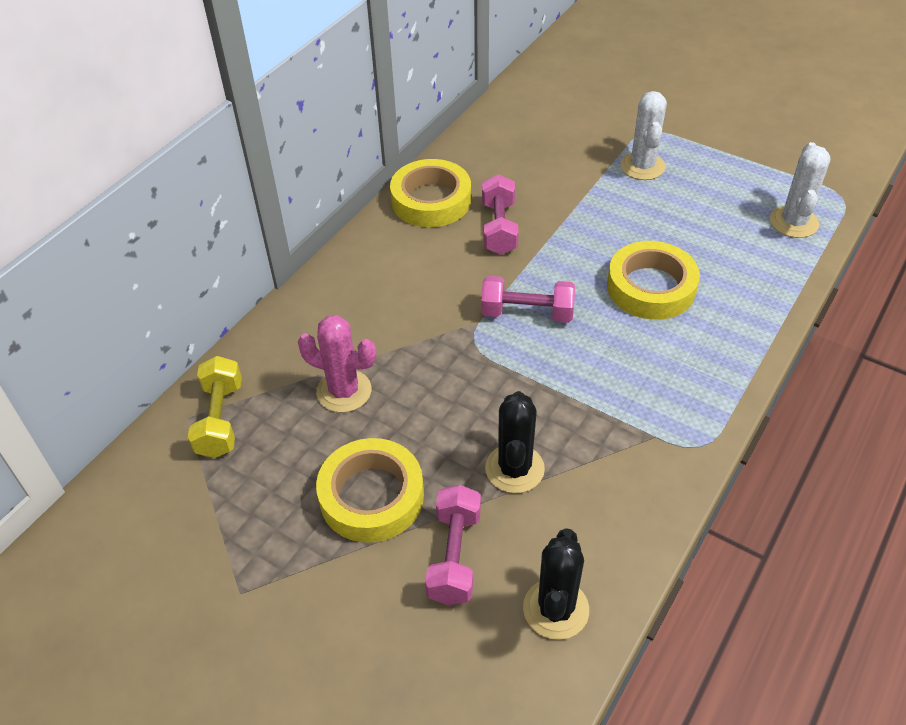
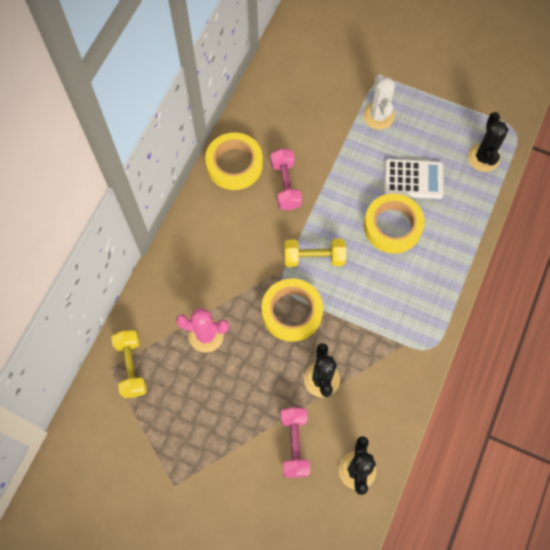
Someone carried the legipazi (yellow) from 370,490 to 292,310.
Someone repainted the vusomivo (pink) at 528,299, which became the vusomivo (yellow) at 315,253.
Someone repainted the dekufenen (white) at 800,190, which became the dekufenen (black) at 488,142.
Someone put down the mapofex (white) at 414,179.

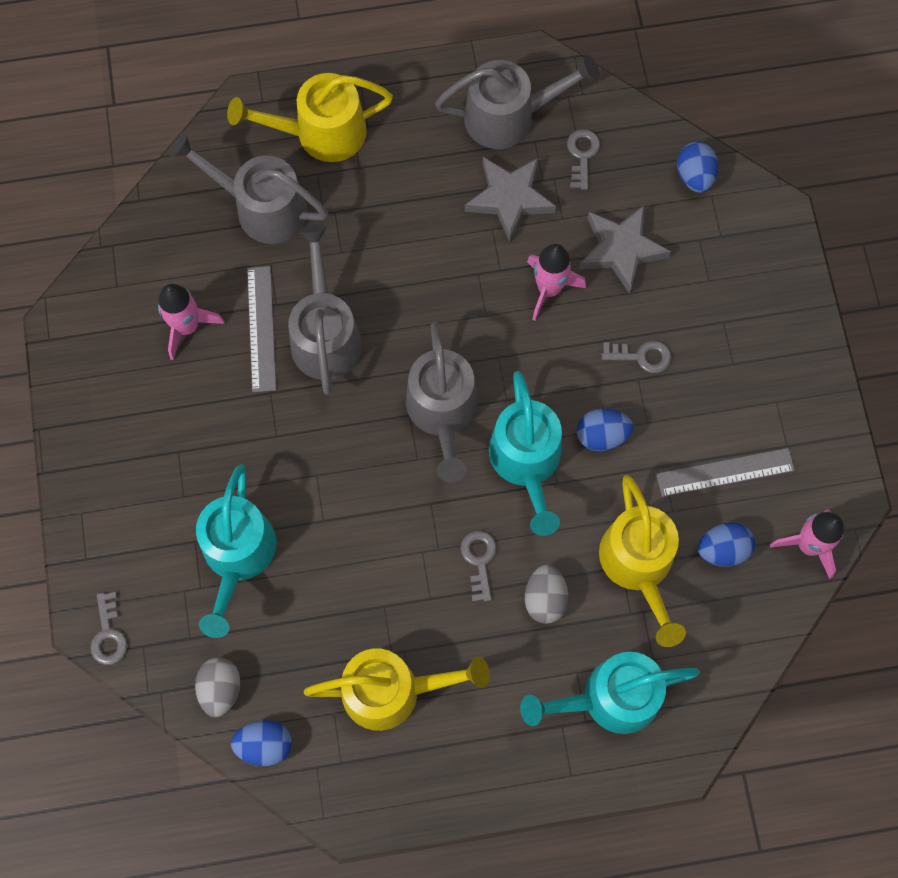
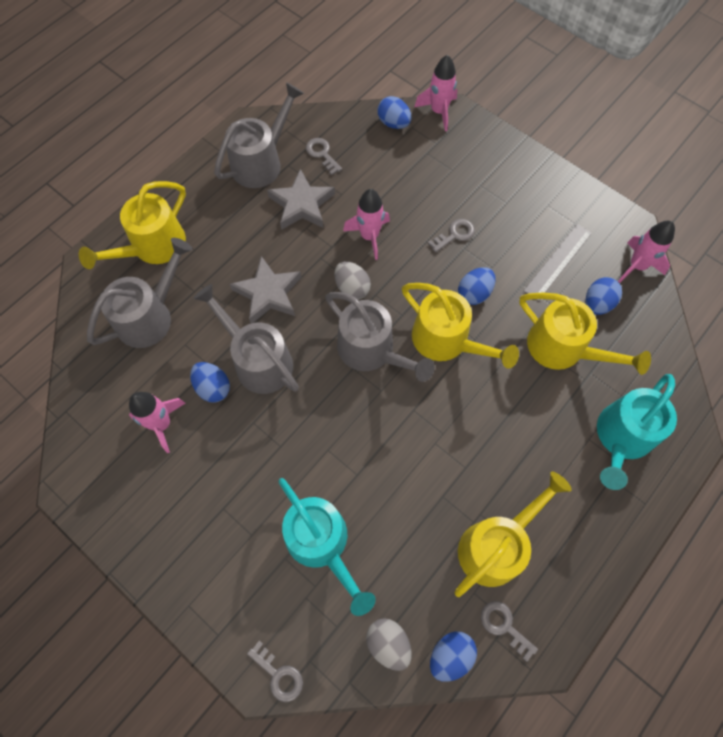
Someone rotated the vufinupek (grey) at 248,188 by 150 degrees clockwise.
Someone swapped the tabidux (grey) at 261,329 for the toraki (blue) at 210,382.
Someone carried the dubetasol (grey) from 478,566 to 509,631.
Someone repainted the vufinupek (turquoise) at 525,453, which became the vufinupek (yellow) at 460,326.
Someone carried the toraki (grey) from 546,594 to 352,280.
Someone carried the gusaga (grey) from 625,249 to 265,289.
Someone put down the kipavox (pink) at 436,93.

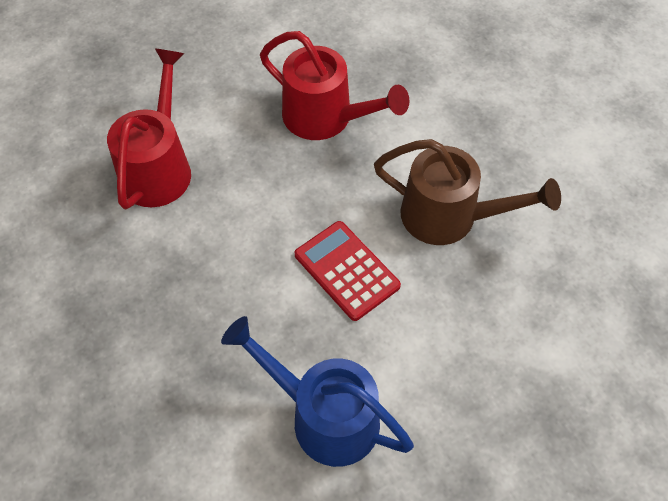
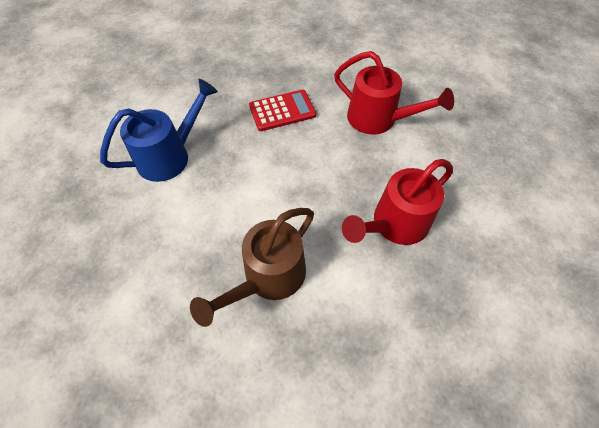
Someone carried the mapofex (red) from 348,271 to 282,110.

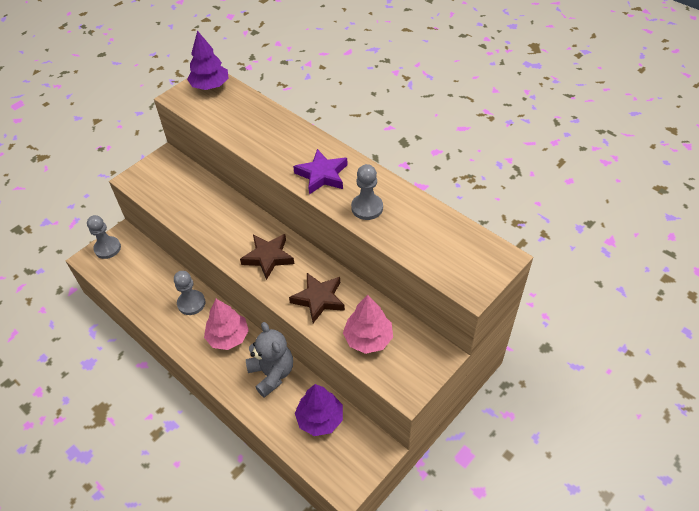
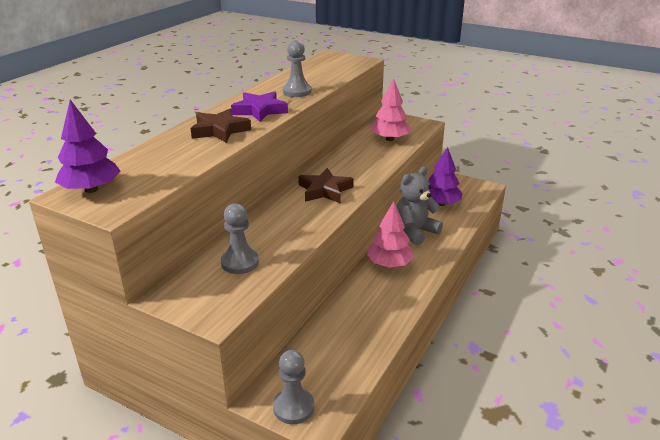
Someone carried the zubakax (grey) from 189,293 to 240,238.
Someone carried the gusaga (brown) from 317,298 to 220,125.

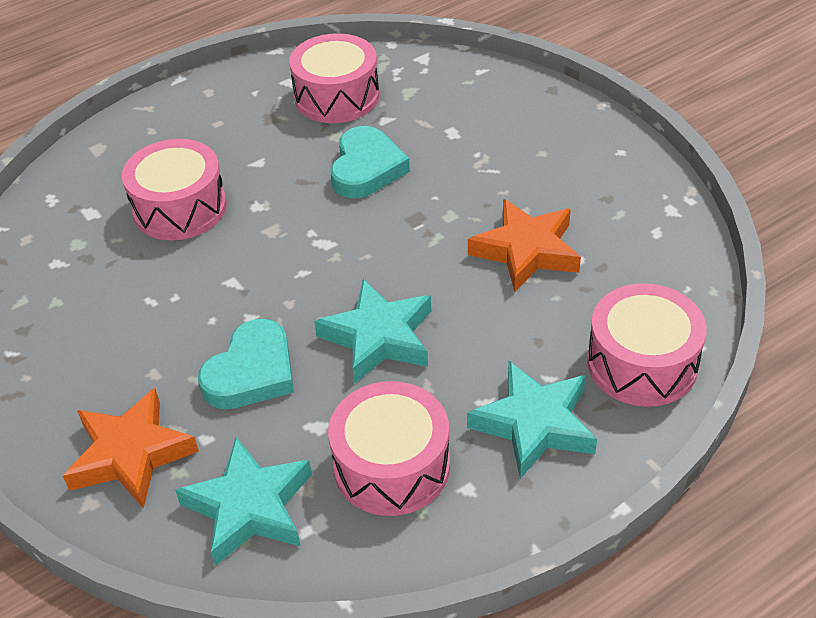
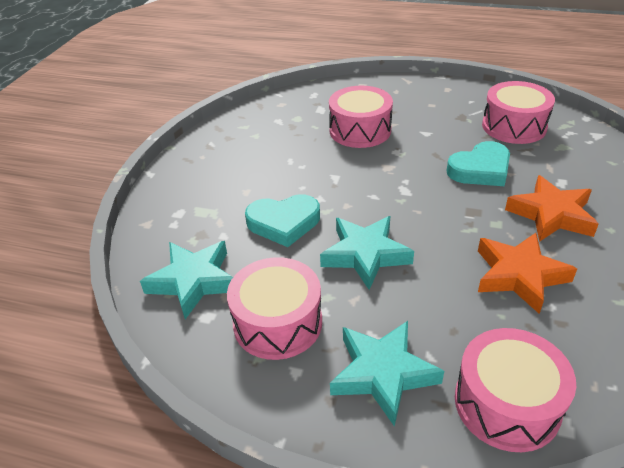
Someone carried the gusaga (orange) from 131,448 to 552,208.

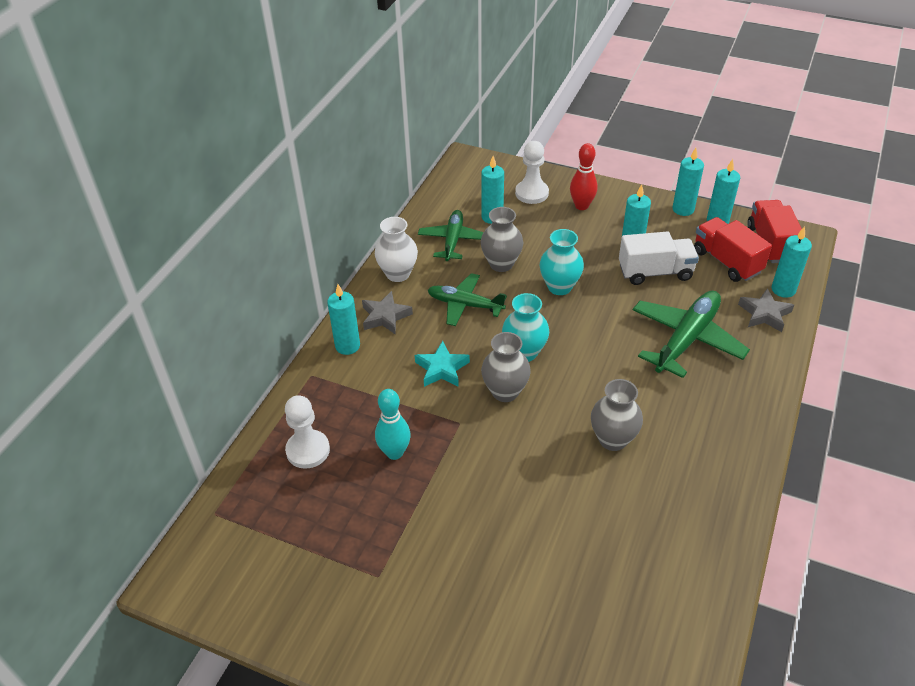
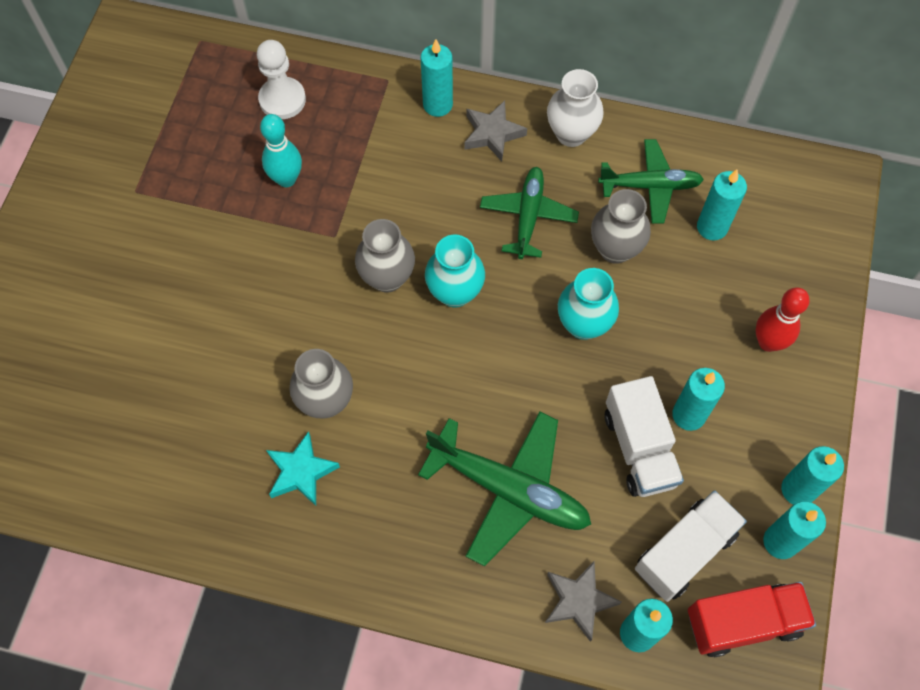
Someone carried the gusaga (turquoise) from 442,364 to 303,468.
Someone took away the zubakax (white) at 532,172.
Someone repainted the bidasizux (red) at 733,249, which became the bidasizux (white) at 691,546.

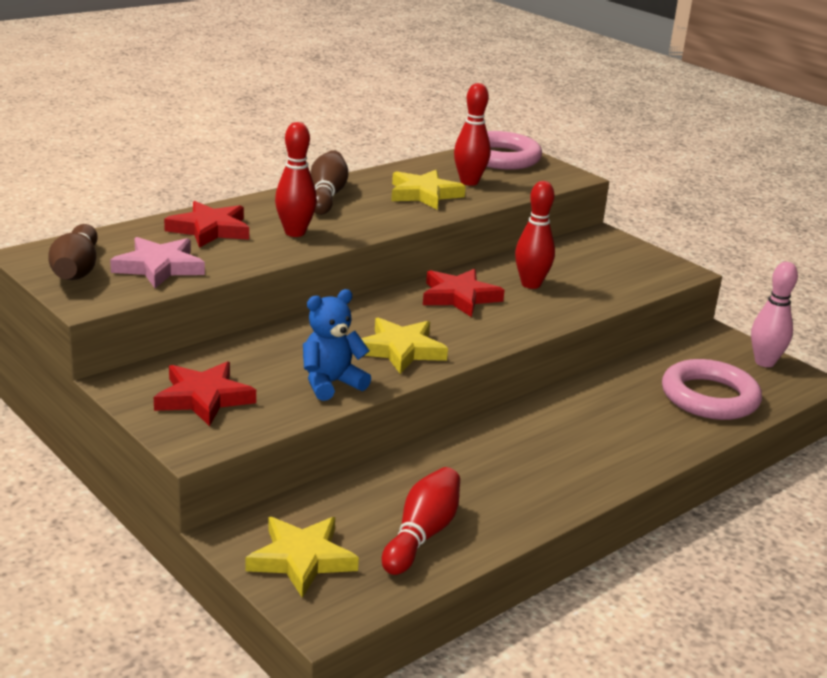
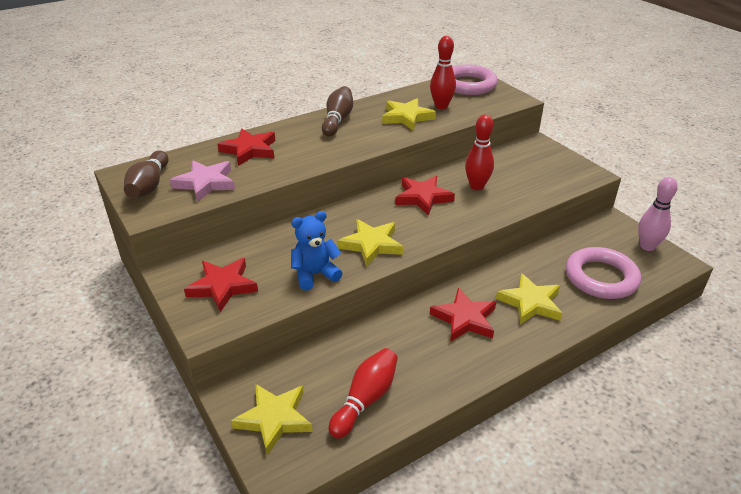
Someone took away the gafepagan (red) at 296,179.
Someone put down the gusaga (red) at 463,315.
Someone put down the gusaga (yellow) at 529,299.

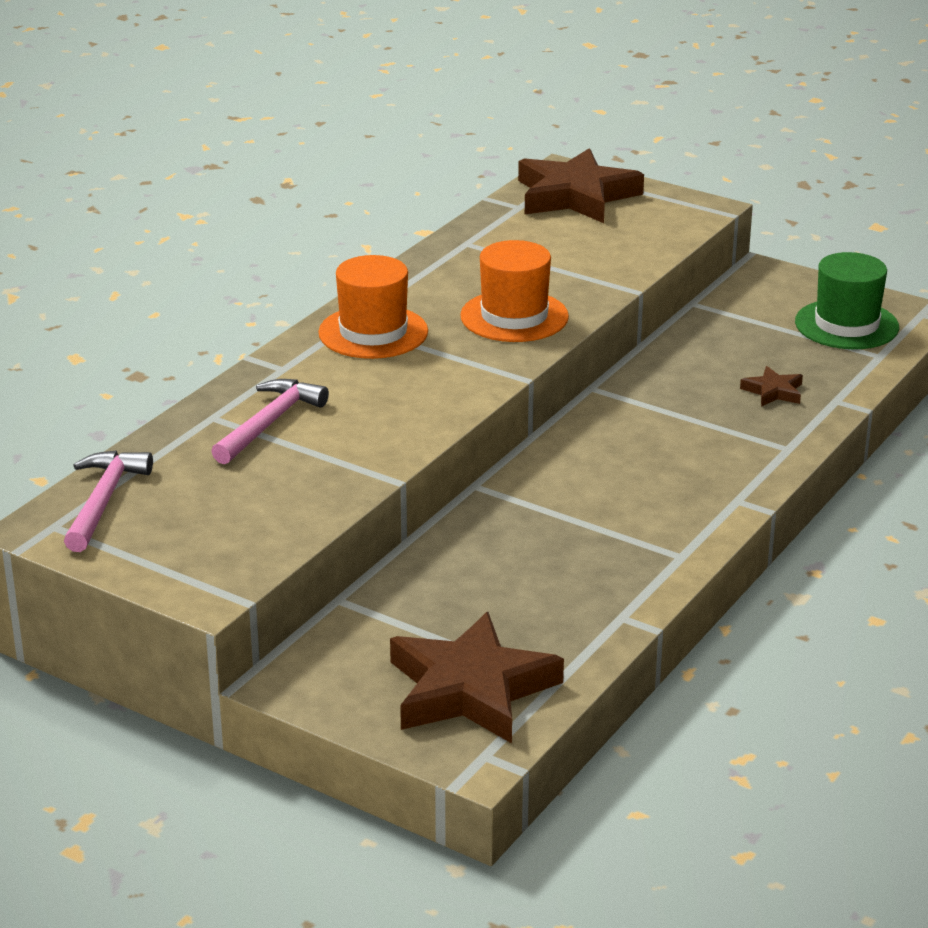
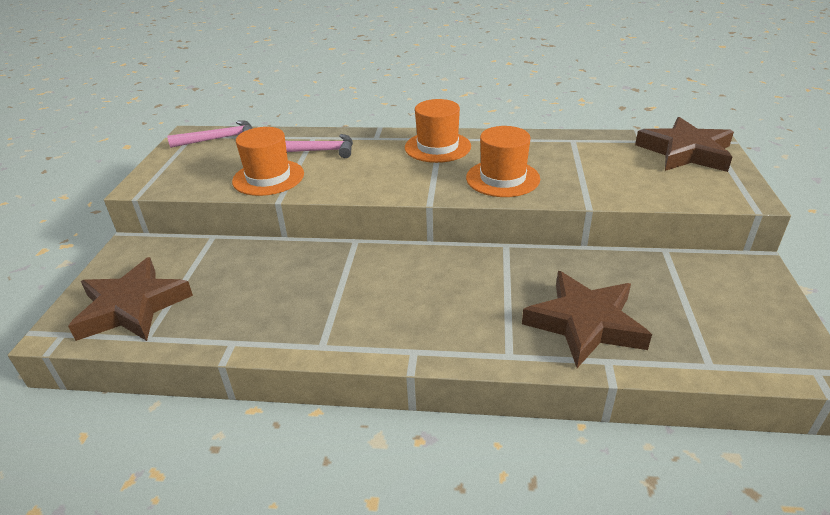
Someone scaled the gusaga (brown) at 771,386 by 2.26.
Someone took away the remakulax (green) at 847,300.
Someone put down the remakulax (orange) at 268,161.

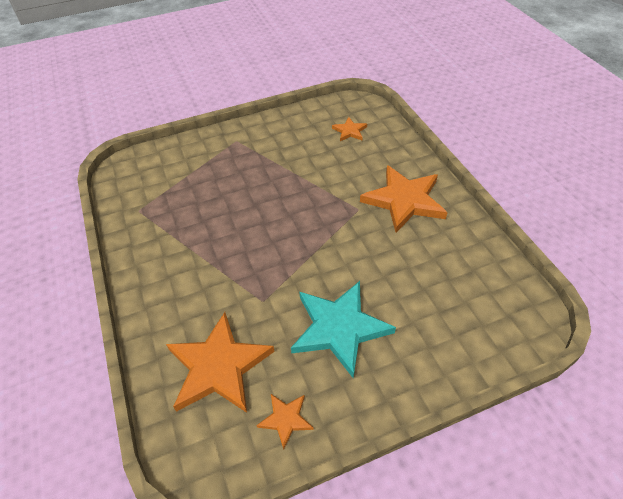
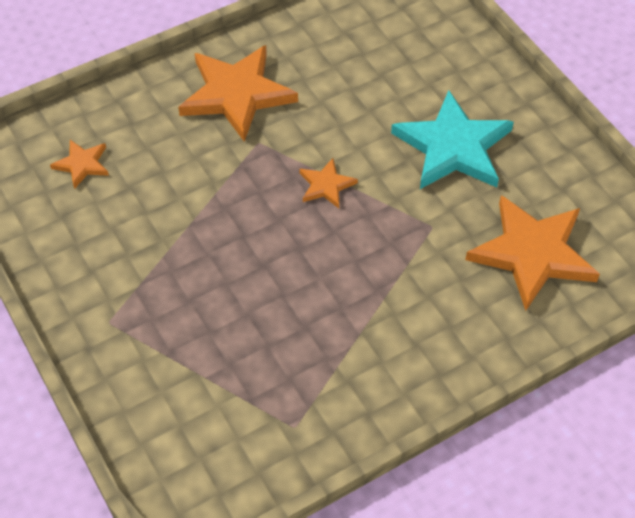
Someone carried the gusaga (orange) from 285,422 to 328,183.

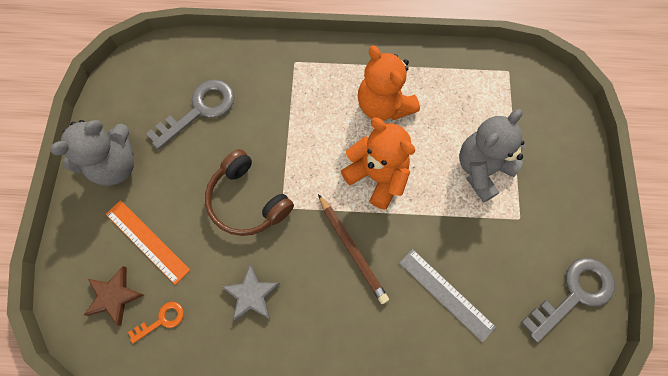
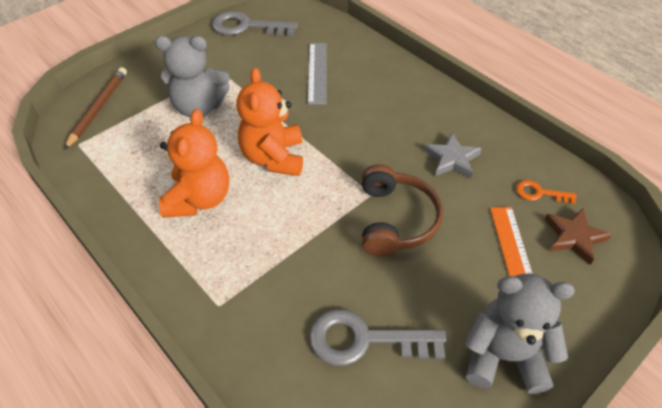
Someone carried the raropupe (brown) from 353,249 to 95,108.

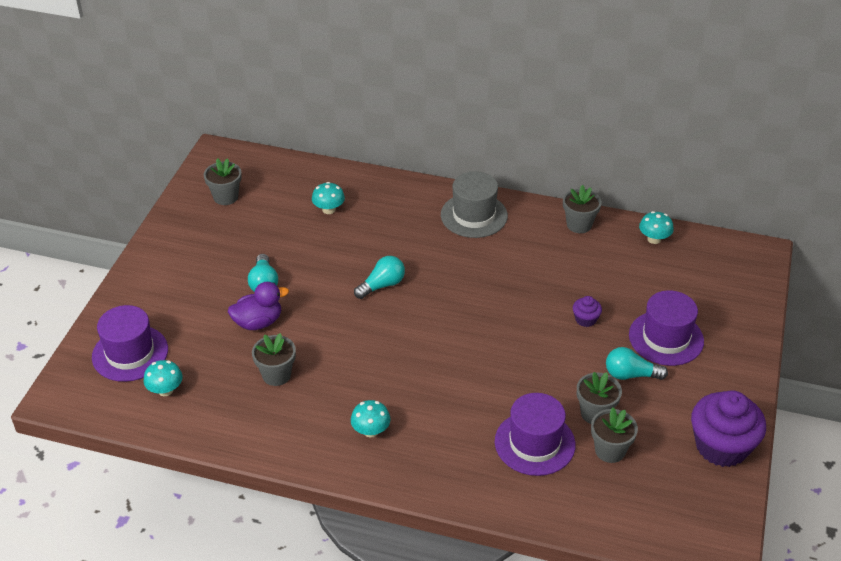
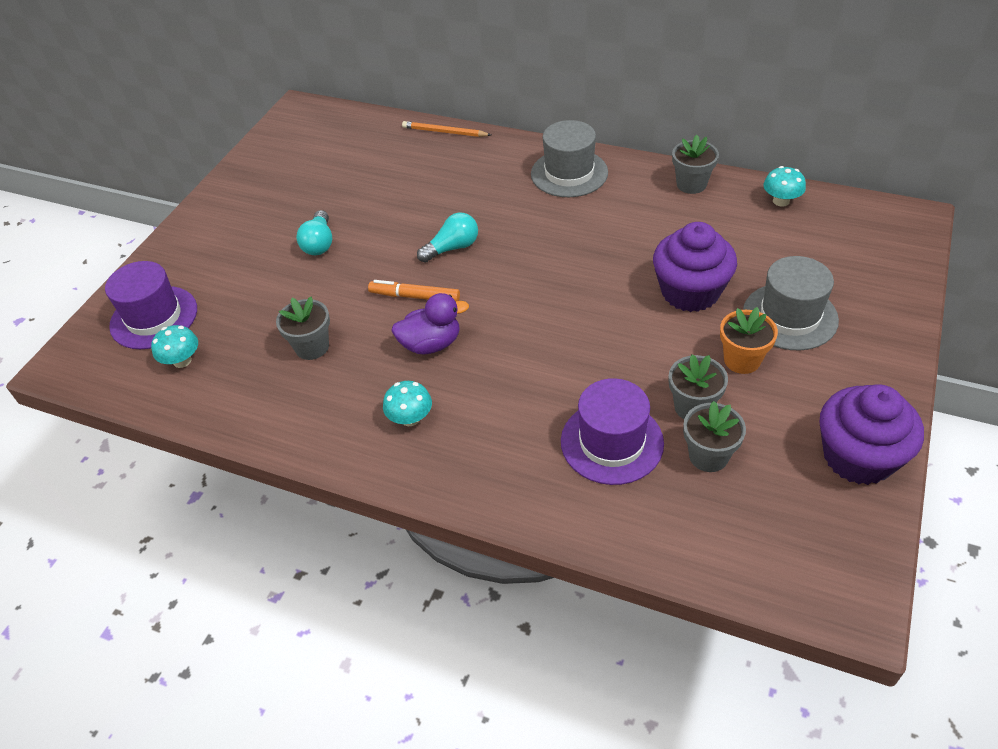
Someone took away the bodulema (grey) at 223,181.
Someone carried the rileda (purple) from 258,306 to 430,324.
Someone took away the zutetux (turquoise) at 328,198.
Someone scaled the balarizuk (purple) at 587,311 by 2.25.
Someone swapped the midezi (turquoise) at 637,363 for the bodulema (orange) at 749,340.
Someone repainted the remakulax (purple) at 666,328, which became the remakulax (grey) at 791,303.
Someone put down the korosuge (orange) at 414,291.
Someone put down the raropupe (orange) at 446,129.

